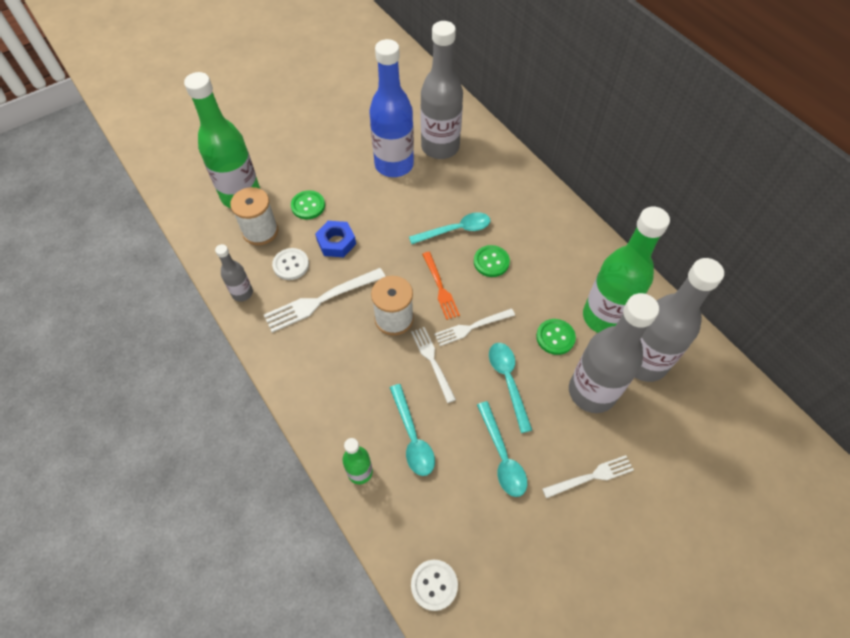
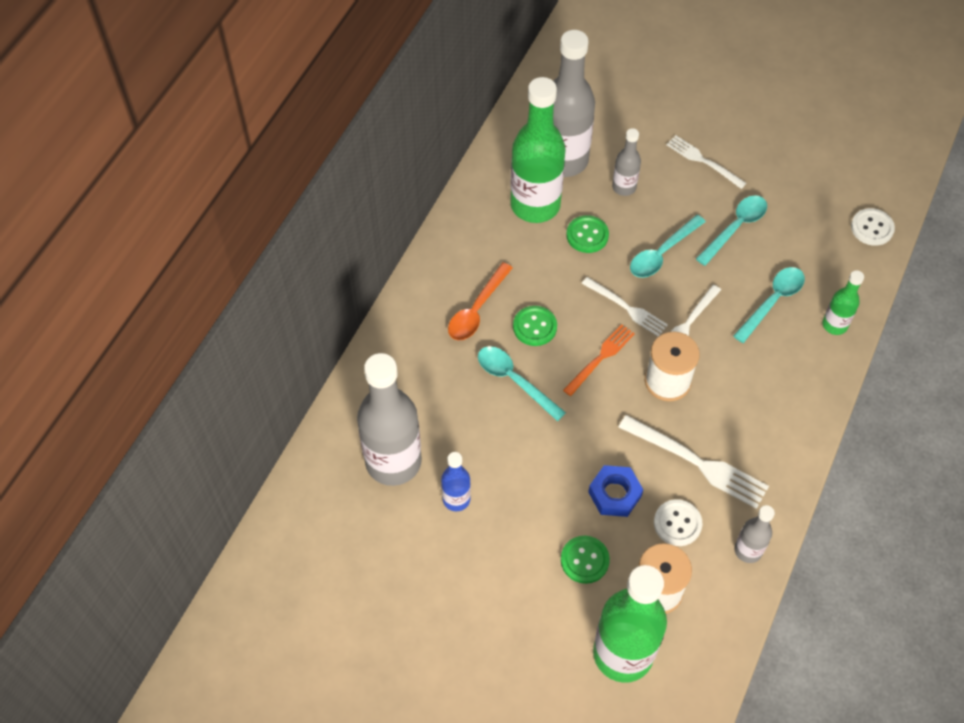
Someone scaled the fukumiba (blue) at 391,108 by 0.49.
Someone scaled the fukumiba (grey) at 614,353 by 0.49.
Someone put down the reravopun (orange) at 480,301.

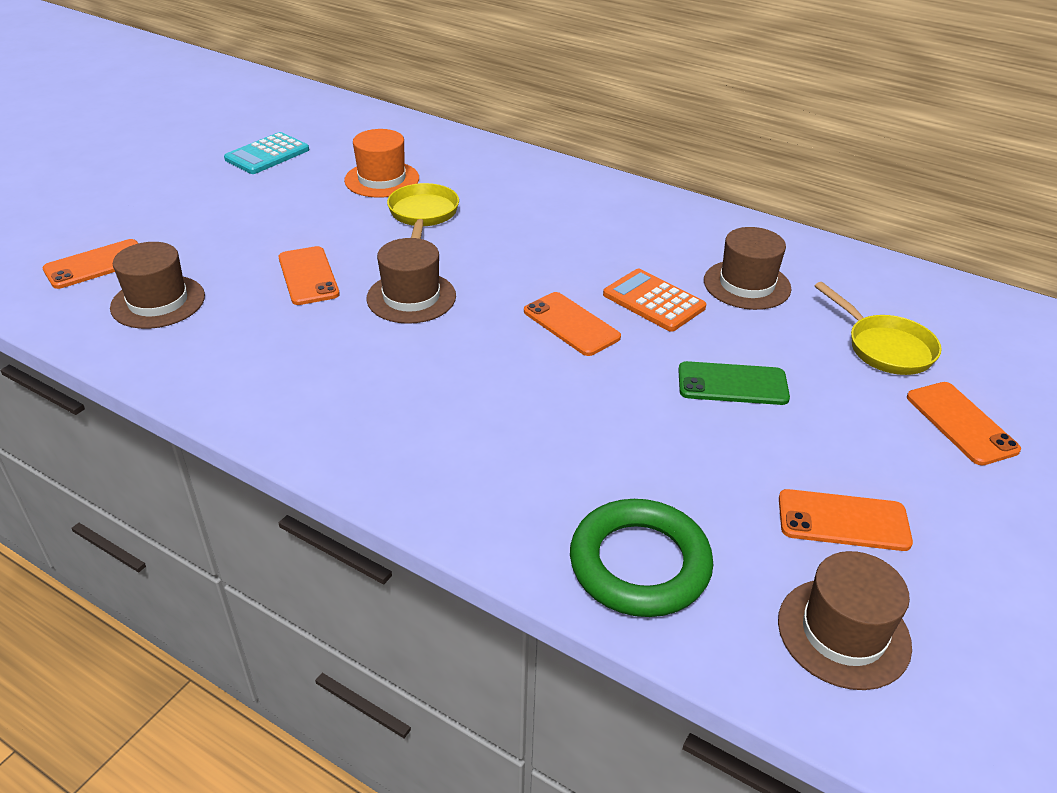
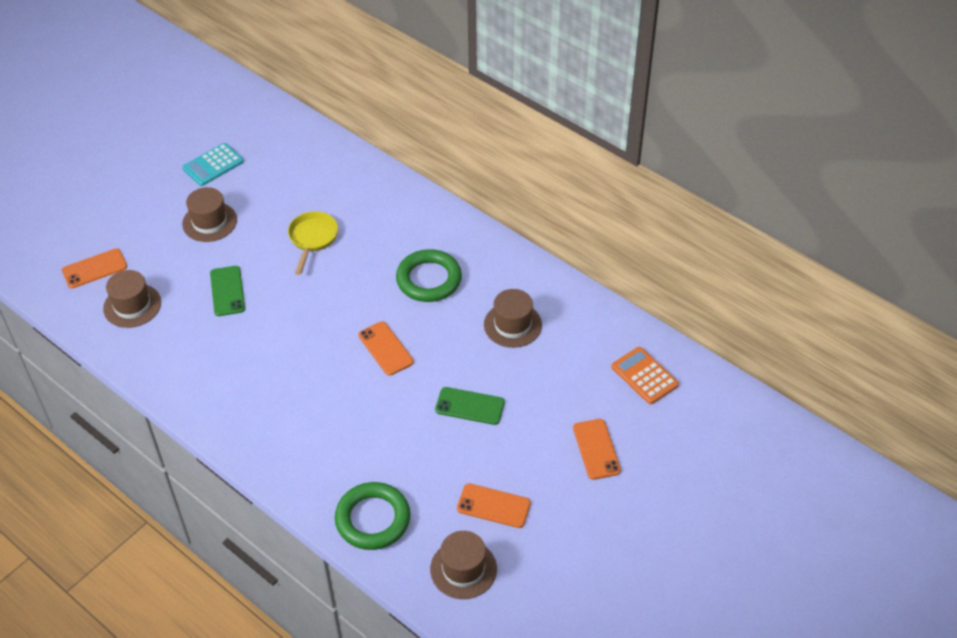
Someone repainted the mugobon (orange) at 309,275, which became the mugobon (green) at 227,291.
Someone took away the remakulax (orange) at 381,163.
Someone carried the remakulax (brown) from 411,281 to 209,214.
Someone carried the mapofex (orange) from 654,300 to 645,375.
Someone took away the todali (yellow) at 878,328.
Someone put down the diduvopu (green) at 429,275.

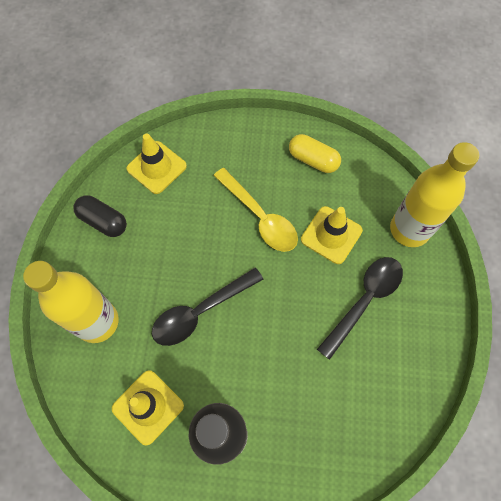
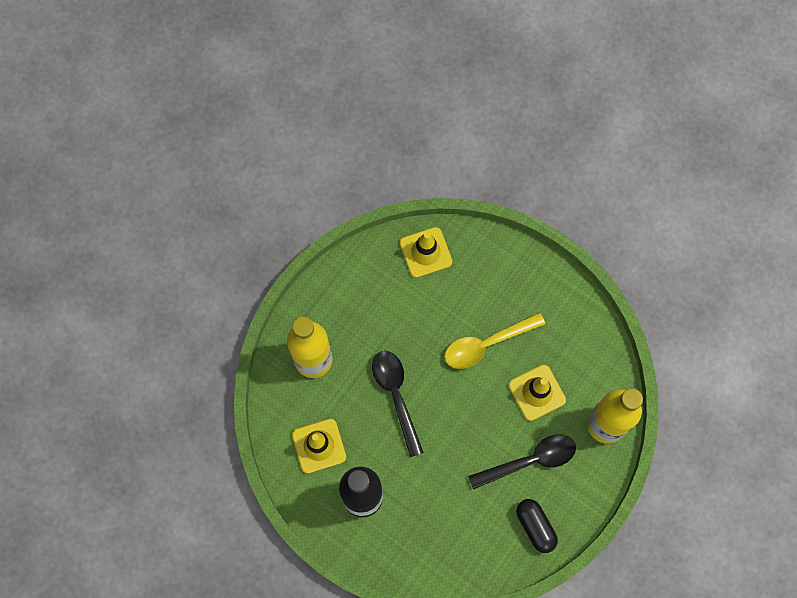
Someone carried the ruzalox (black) from 100,216 to 537,526.
Someone rotated the reravopun (black) at 207,307 by 75 degrees clockwise.
Someone rotated the reravopun (yellow) at 255,210 by 75 degrees clockwise.
Someone took away the ruzalox (yellow) at 315,153.

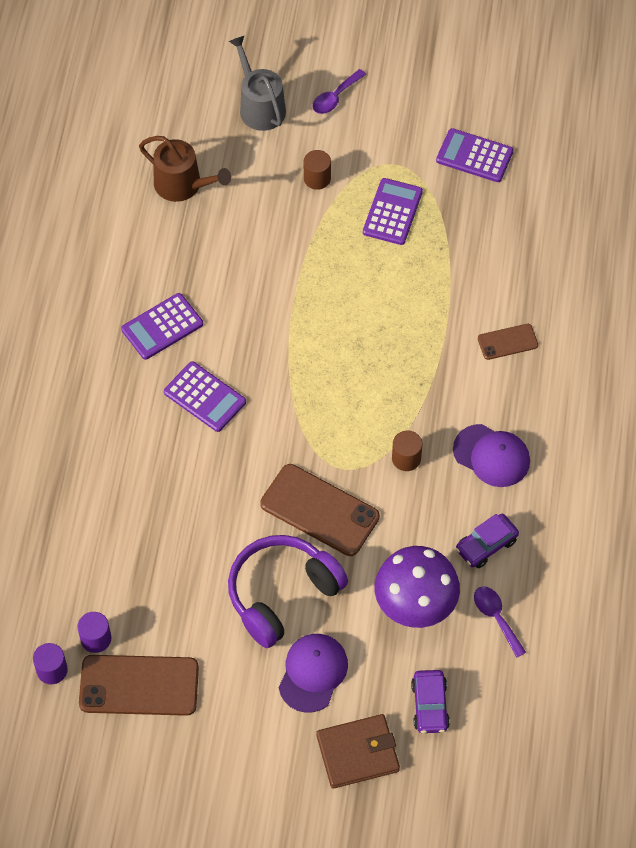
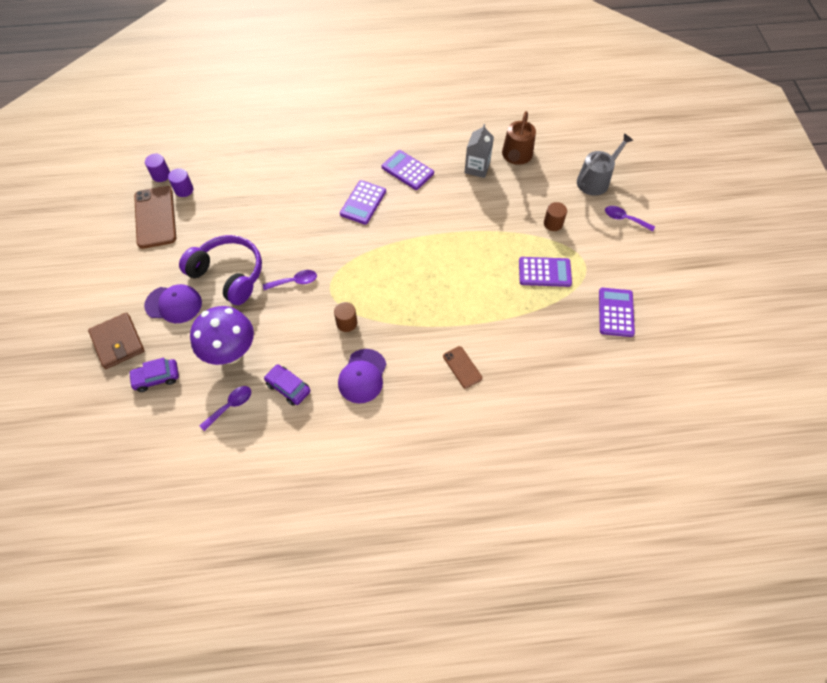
Someone swapped the mugobon (brown) at 320,510 for the reravopun (purple) at 290,280.
Someone put down the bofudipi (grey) at 479,151.

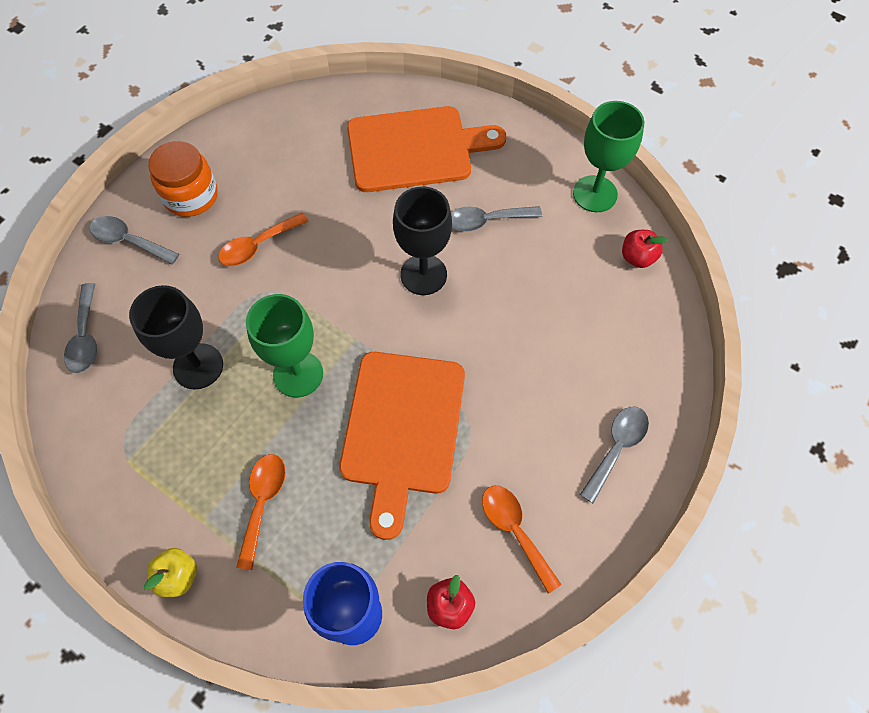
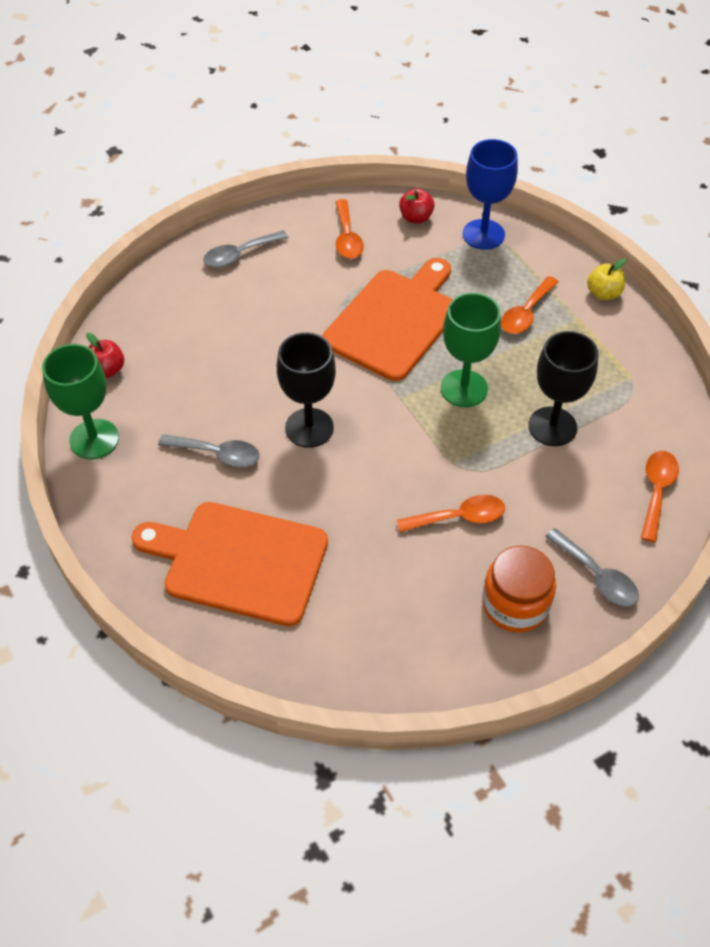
Someone repainted the reravopun (grey) at 80,328, which became the reravopun (orange) at 660,496.

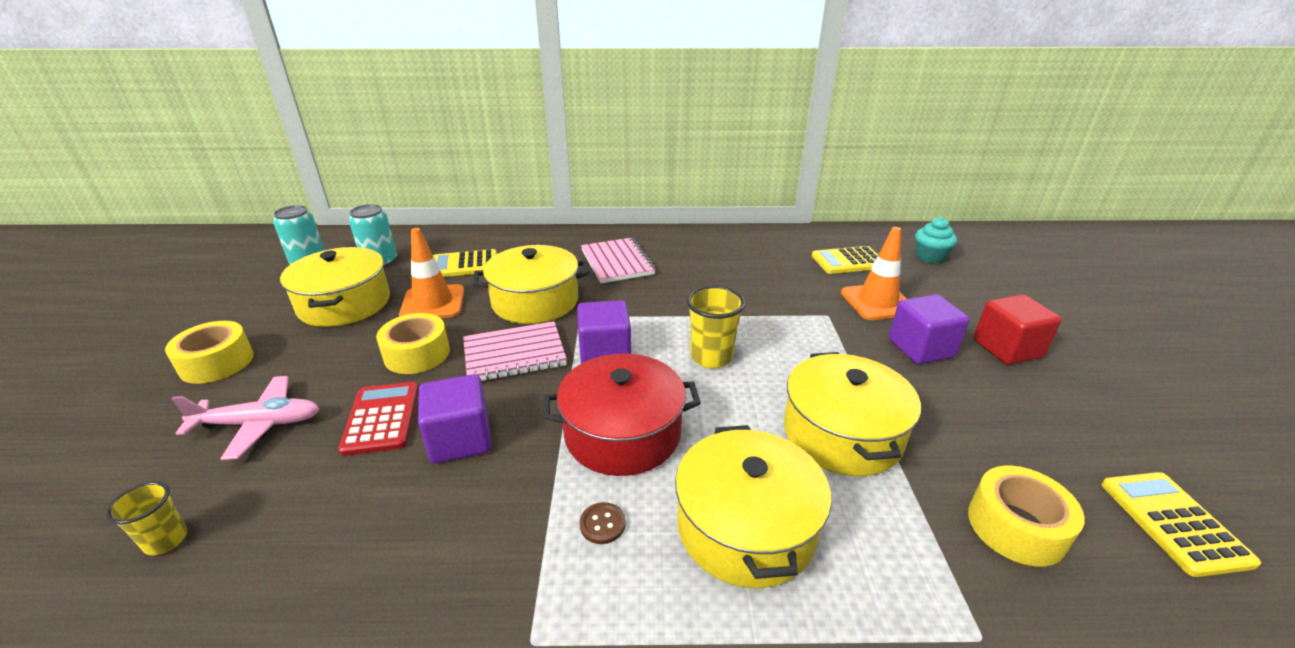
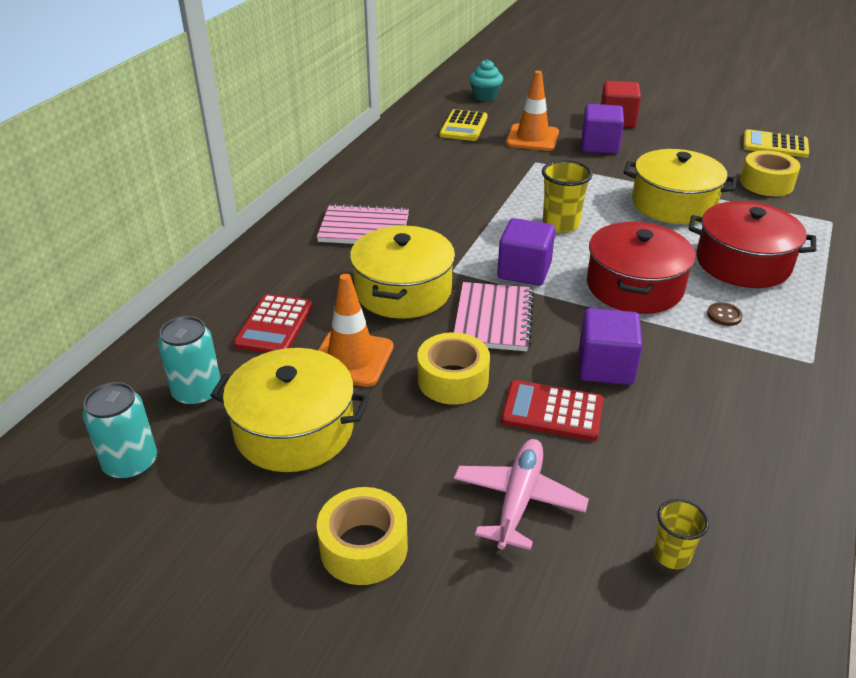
Someone repainted the mapofex (yellow) at 465,263, which became the mapofex (red) at 273,323.
Someone repainted the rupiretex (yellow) at 753,506, which became the rupiretex (red) at 752,244.

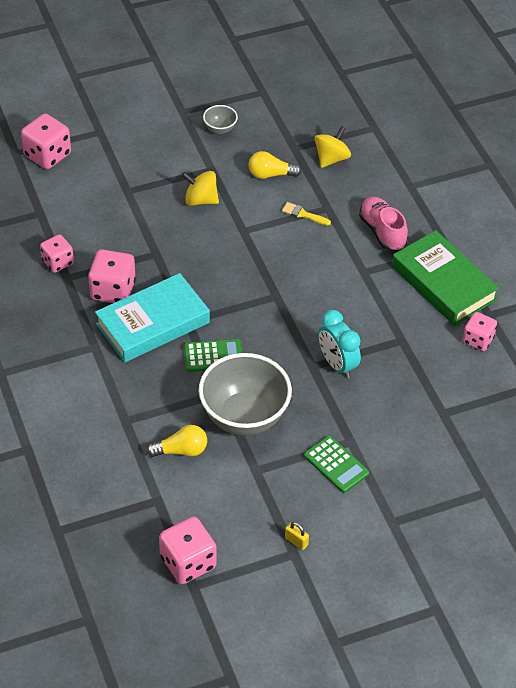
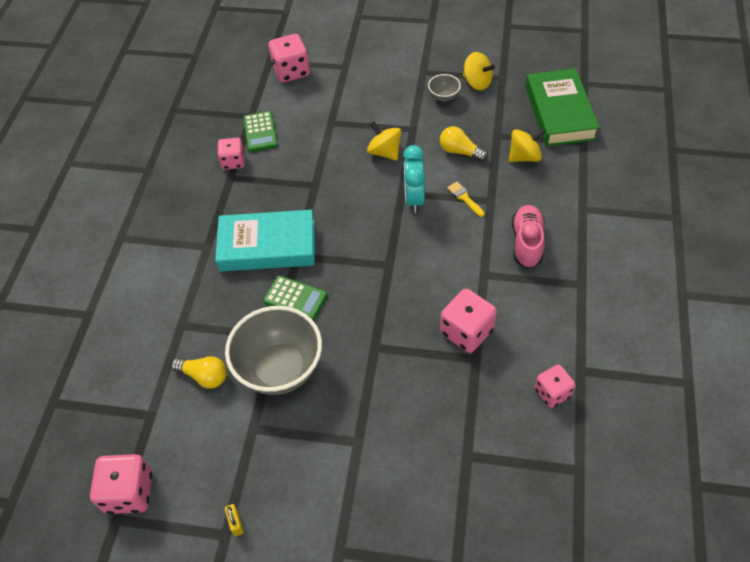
Someone carried the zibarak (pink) from 112,276 to 468,321.
Someone carried the mapofex (green) from 336,464 to 260,131.
Someone carried the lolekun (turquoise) from 339,344 to 414,179.
Someone carried the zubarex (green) from 445,278 to 562,107.
Someone put down the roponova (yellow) at 479,71.

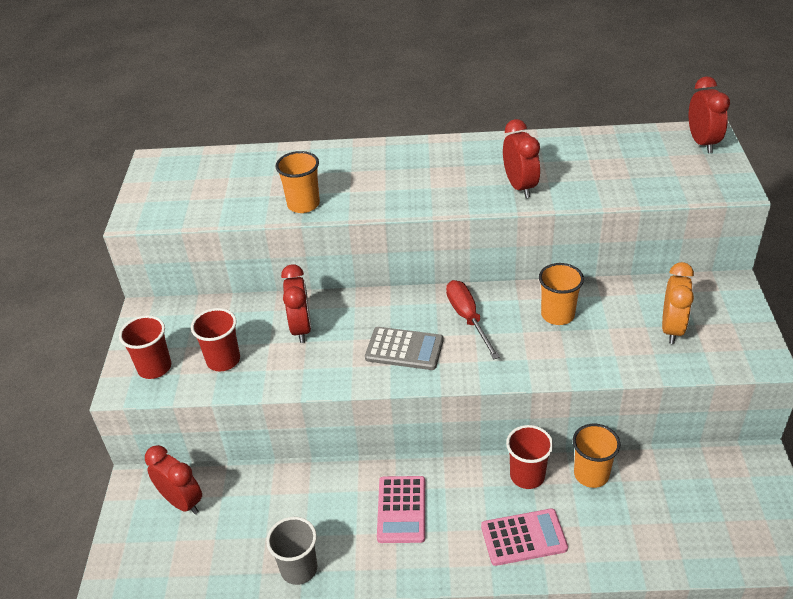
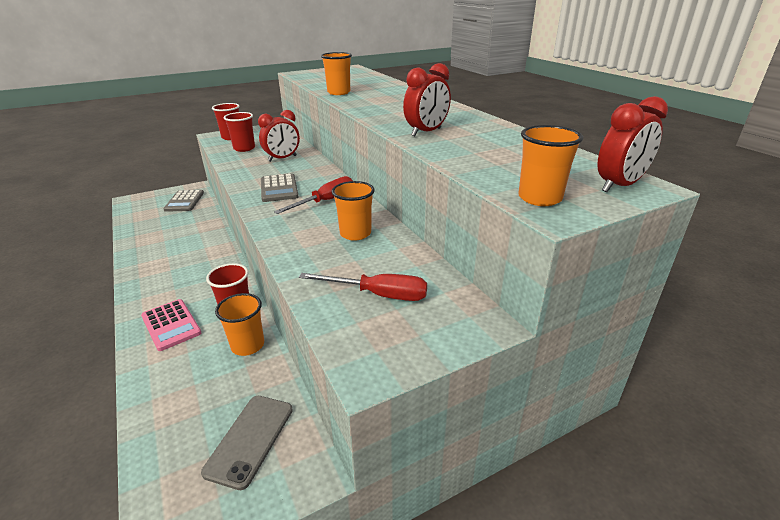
Someone swapped the lolekun (red) at 173,479 for the mapofex (grey) at 183,201.
Someone took away the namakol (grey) at 291,551.
Someone took away the mapofex (pink) at 401,509.
Someone swapped the lolekun (orange) at 678,303 for the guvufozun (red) at 363,287.
Someone put down the mugobon (grey) at 247,443.
Someone put down the namakol (orange) at 550,165.

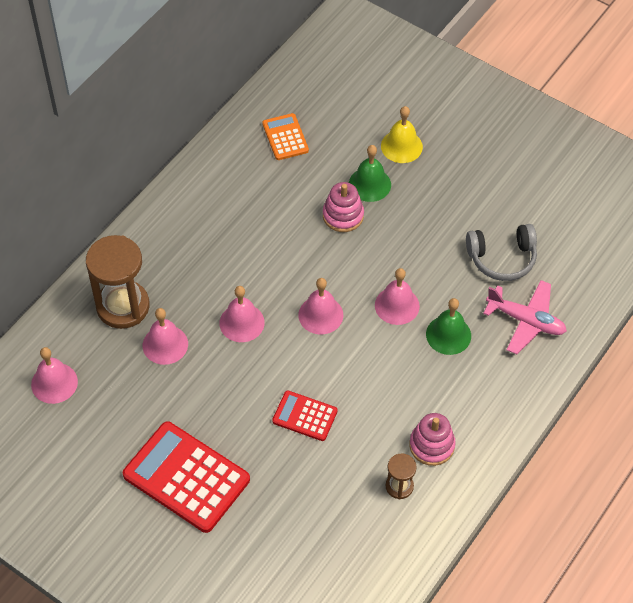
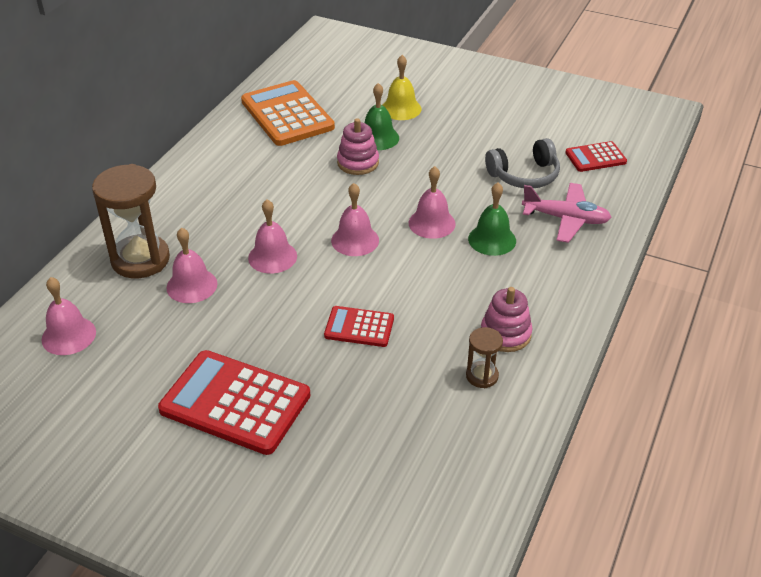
Someone scaled the mapofex (orange) at 285,136 by 1.87.
Someone put down the mapofex (red) at 596,156.

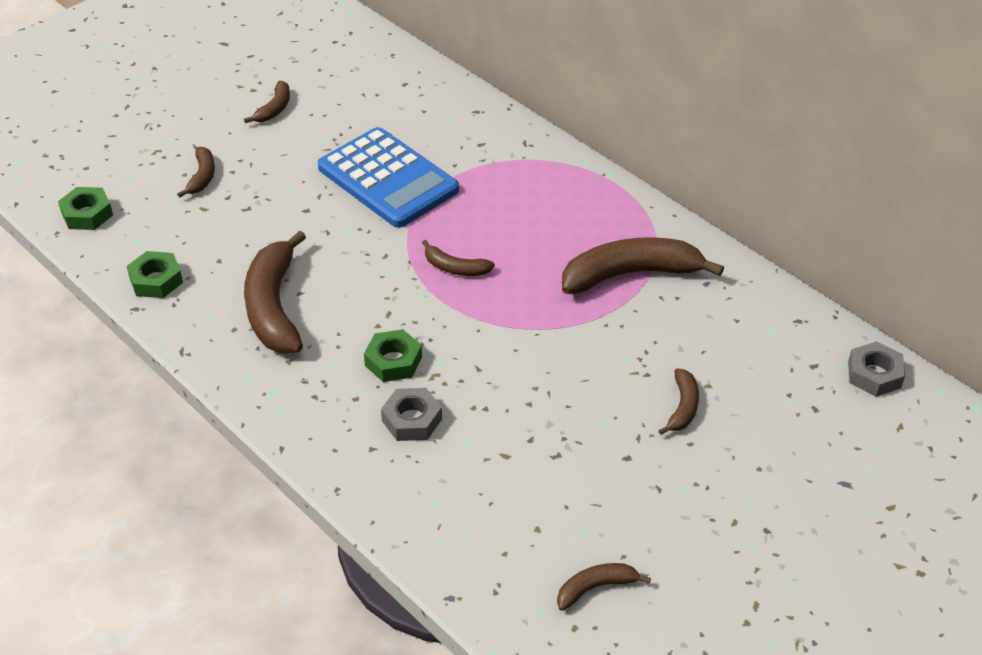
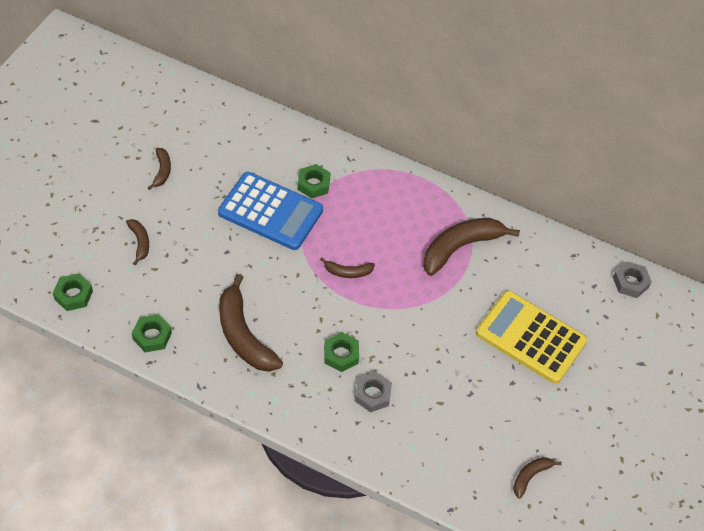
Someone swapped the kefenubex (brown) at 678,401 for the mapofex (yellow) at 531,337.
Someone put down the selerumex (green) at 314,181.

